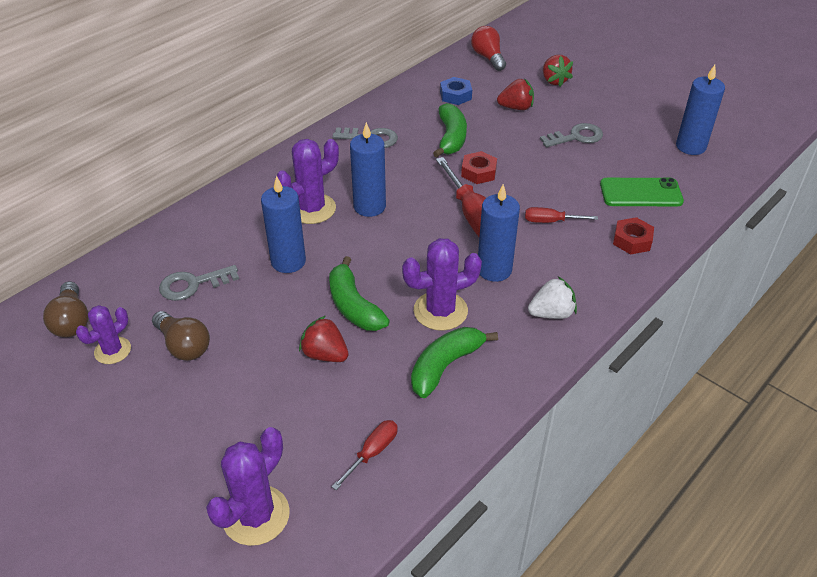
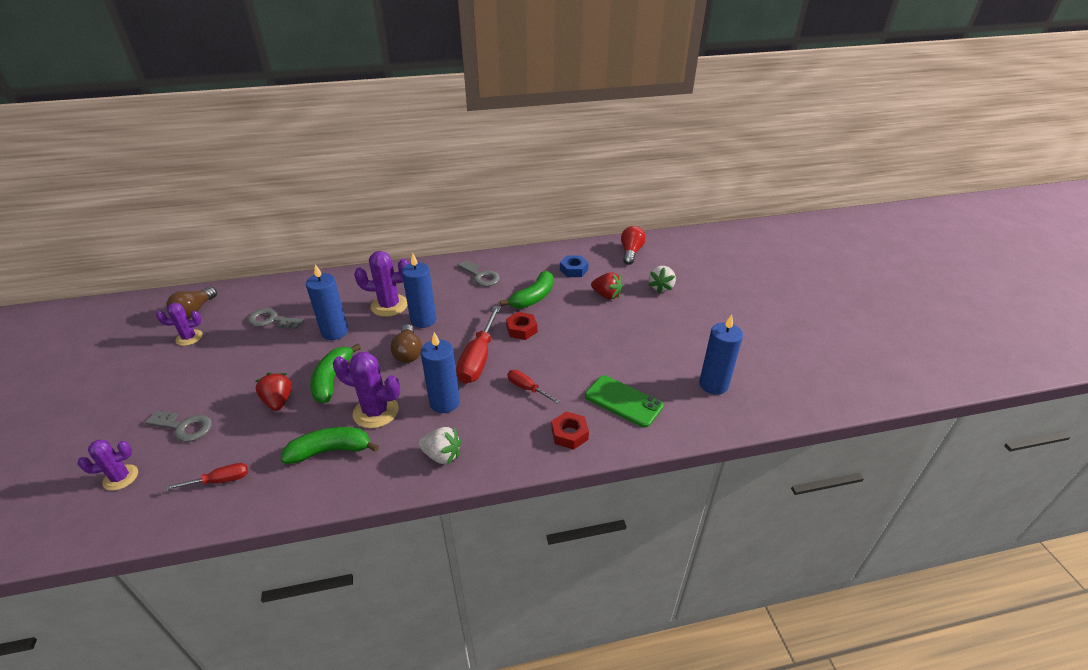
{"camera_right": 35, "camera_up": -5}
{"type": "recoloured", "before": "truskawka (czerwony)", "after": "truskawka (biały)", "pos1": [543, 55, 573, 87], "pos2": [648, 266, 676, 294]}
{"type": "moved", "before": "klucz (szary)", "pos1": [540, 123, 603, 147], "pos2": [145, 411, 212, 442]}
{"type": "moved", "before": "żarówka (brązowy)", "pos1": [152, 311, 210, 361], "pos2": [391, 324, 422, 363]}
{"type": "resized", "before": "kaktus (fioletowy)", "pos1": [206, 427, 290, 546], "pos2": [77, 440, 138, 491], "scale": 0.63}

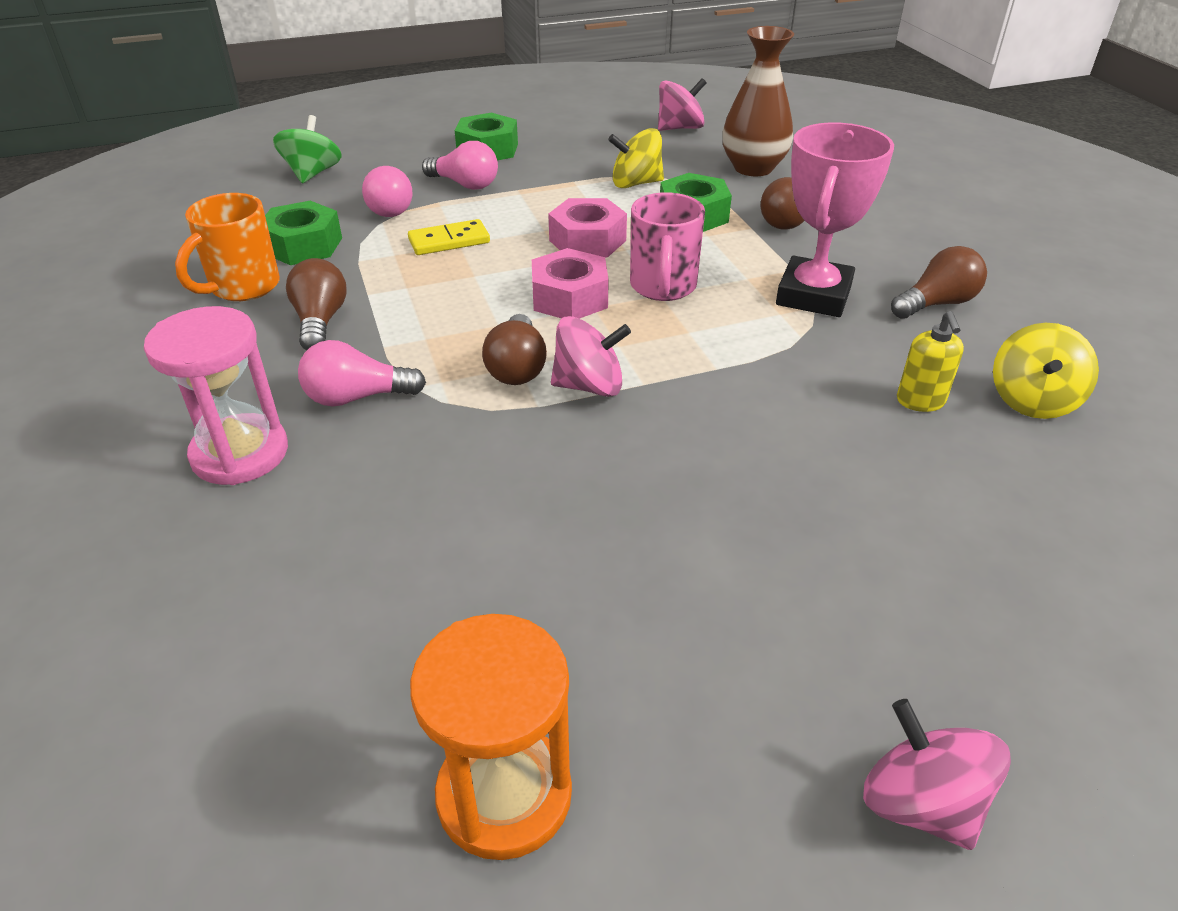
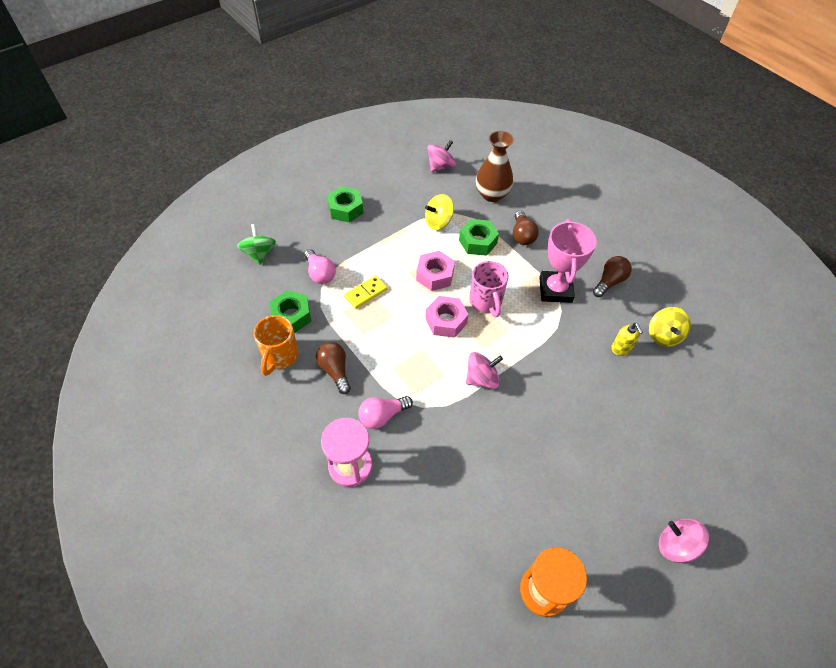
{"camera_right": -20, "camera_up": 15}
{"type": "removed", "before": "żarówka (różowy)", "pos1": [422, 141, 498, 190]}
{"type": "removed", "before": "żarówka (brązowy)", "pos1": [482, 314, 547, 385]}

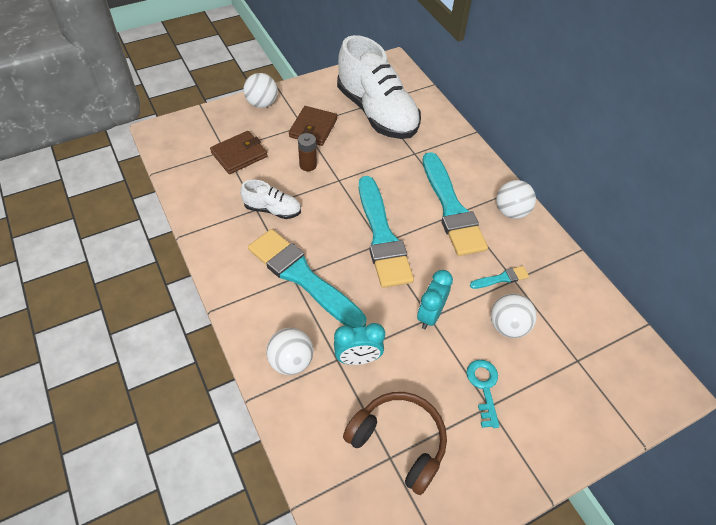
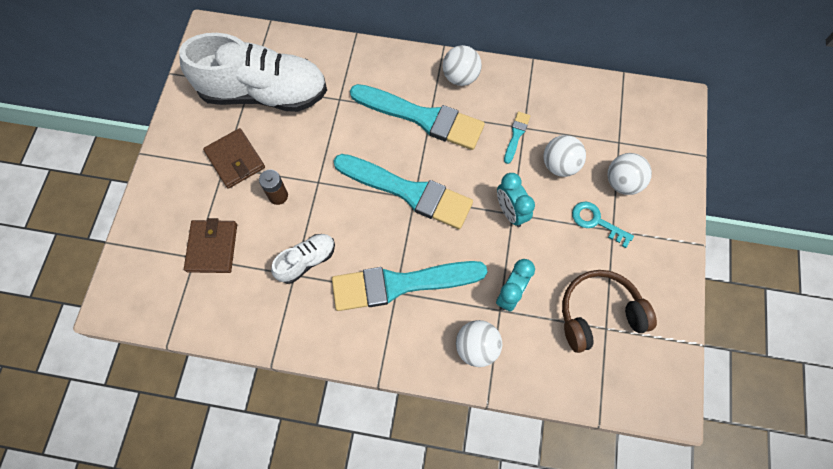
{"camera_right": -50, "camera_up": 15}
{"type": "moved", "before": "piłka (biały)", "pos1": [243, 73, 278, 108], "pos2": [608, 153, 652, 195]}

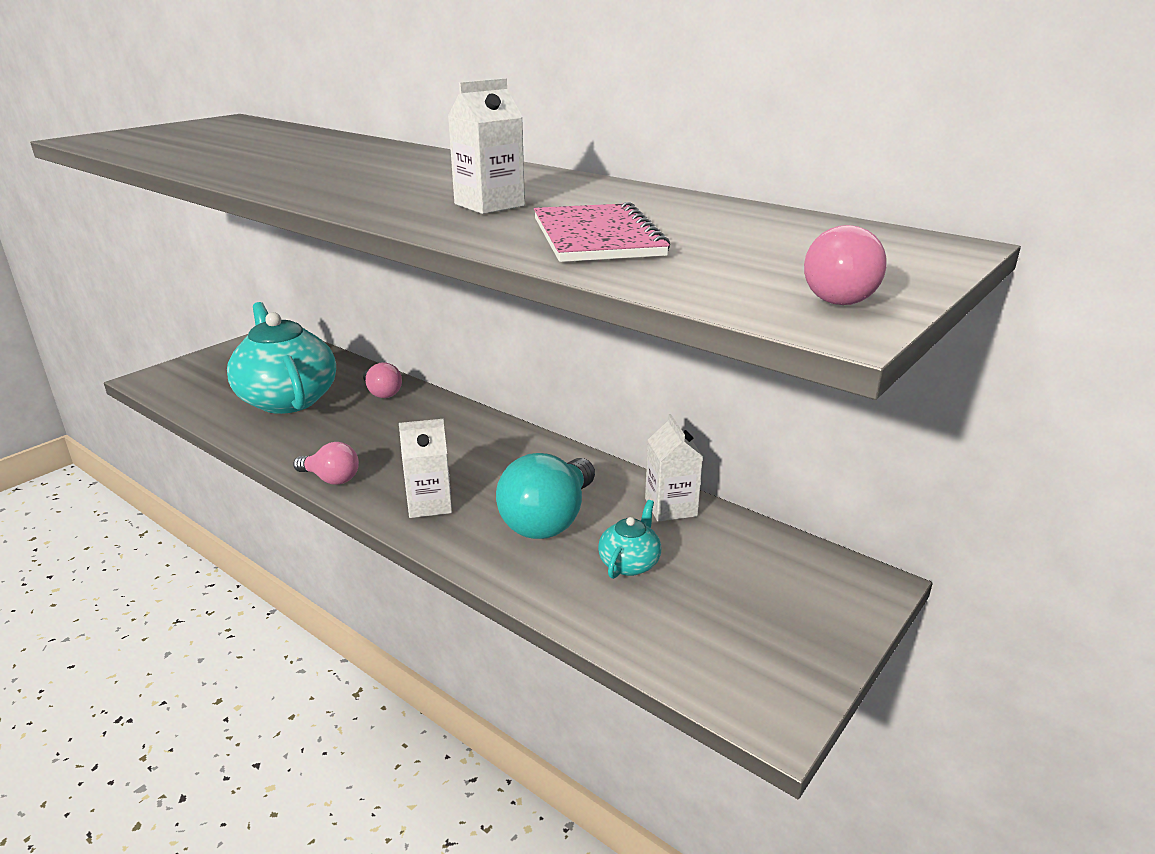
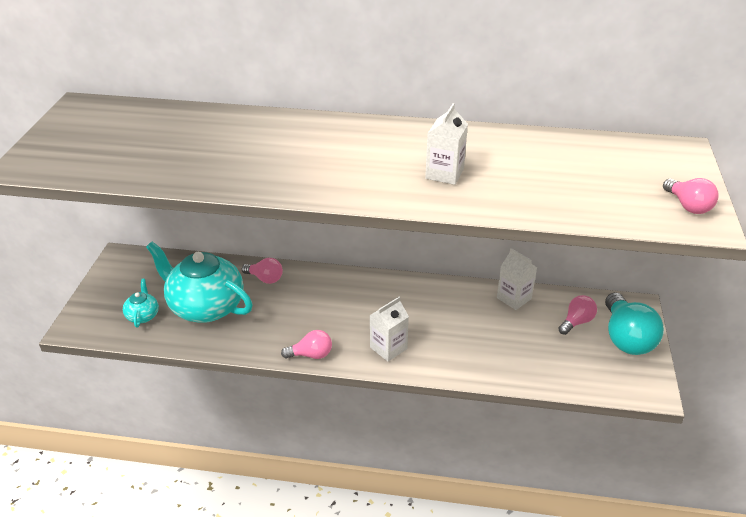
{"camera_right": -30, "camera_up": 10}
{"type": "removed", "before": "zeszyt (różowy)", "pos1": [534, 202, 670, 262]}
{"type": "moved", "before": "żarówka (turkusowy)", "pos1": [496, 453, 595, 539], "pos2": [605, 293, 664, 355]}
{"type": "moved", "before": "imbryk (turkusowy)", "pos1": [598, 500, 661, 579], "pos2": [123, 279, 159, 328]}
{"type": "added", "after": "żarówka (różowy)", "pos2": [558, 295, 597, 335]}

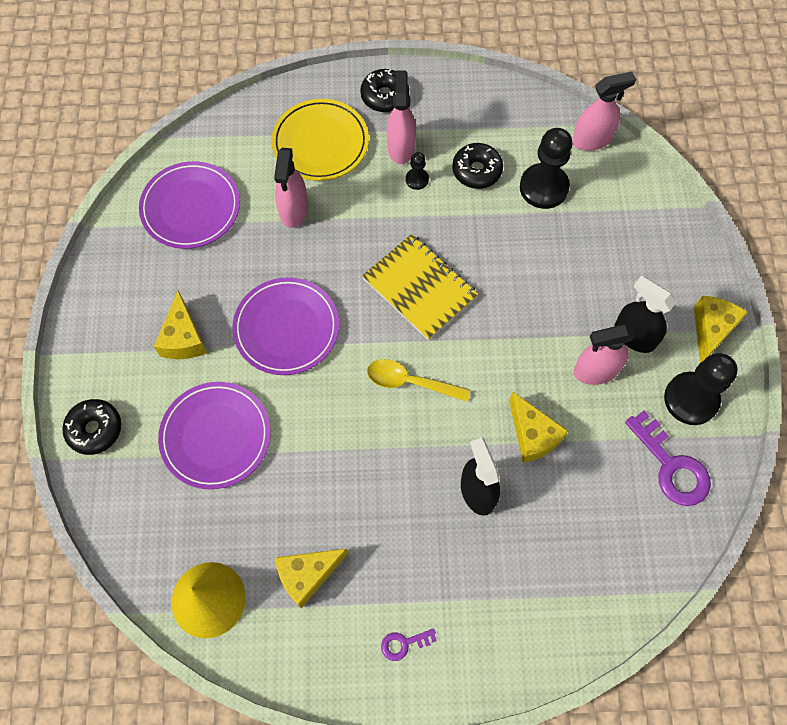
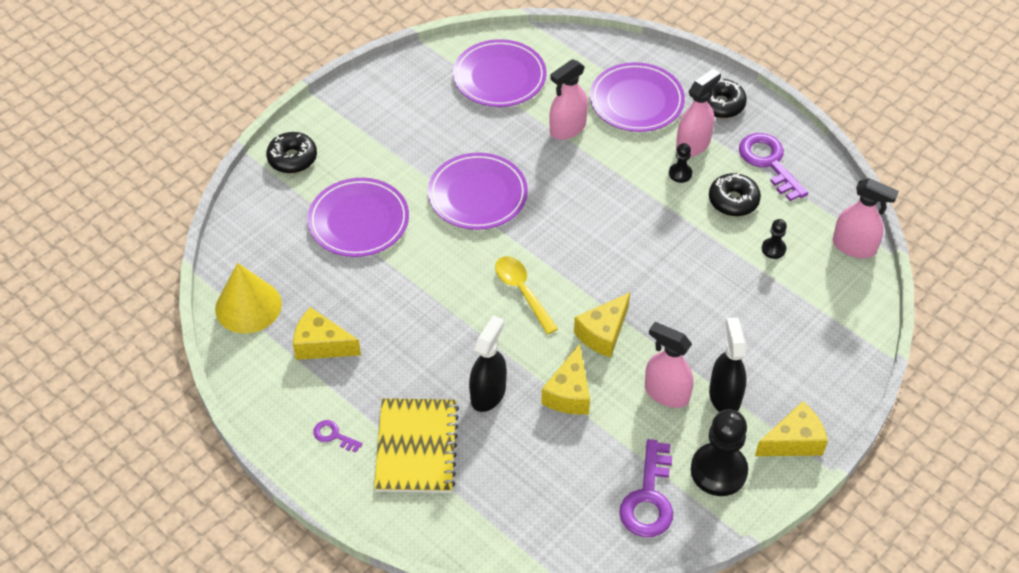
{"camera_right": 45, "camera_up": -15}
{"type": "recoloured", "before": "talerz (żółty)", "after": "talerz (fioletowy)", "pos1": [271, 99, 369, 181], "pos2": [590, 62, 685, 132]}
{"type": "resized", "before": "pionek (czarny)", "pos1": [520, 128, 572, 209], "pos2": [762, 219, 787, 259], "scale": 0.48}
{"type": "moved", "before": "zeszyt (żółty)", "pos1": [362, 234, 478, 340], "pos2": [374, 398, 459, 493]}
{"type": "moved", "before": "ser (żółty)", "pos1": [154, 291, 207, 359], "pos2": [574, 292, 630, 358]}
{"type": "added", "after": "klucz (fioletowy)", "pos2": [739, 133, 808, 201]}

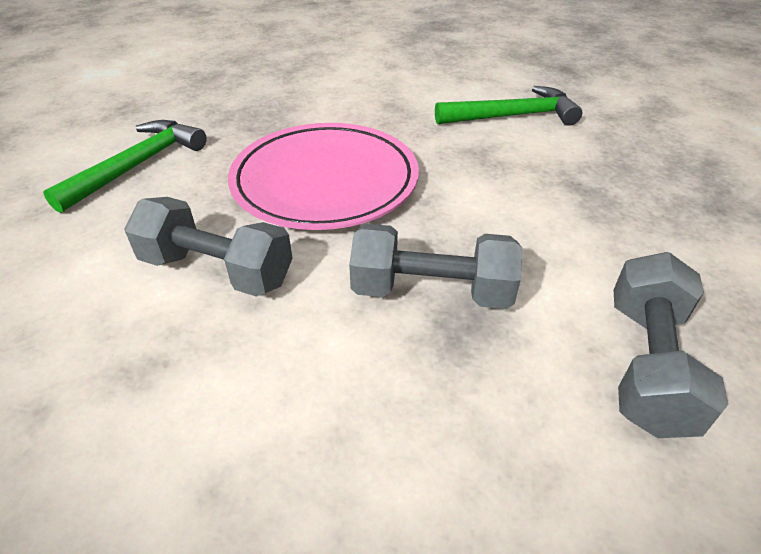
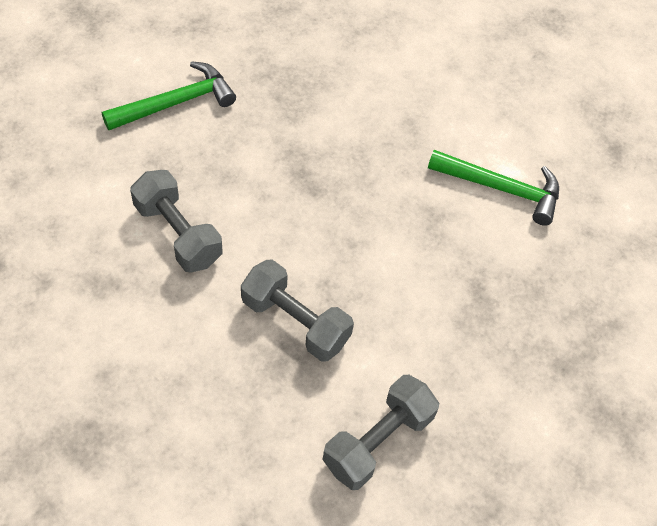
{"camera_right": 25, "camera_up": 15}
{"type": "removed", "before": "talerz (różowy)", "pos1": [228, 123, 419, 230]}

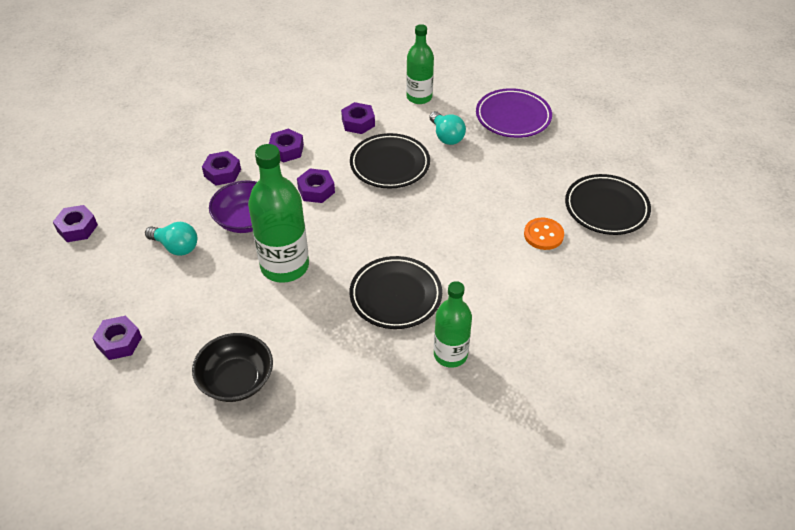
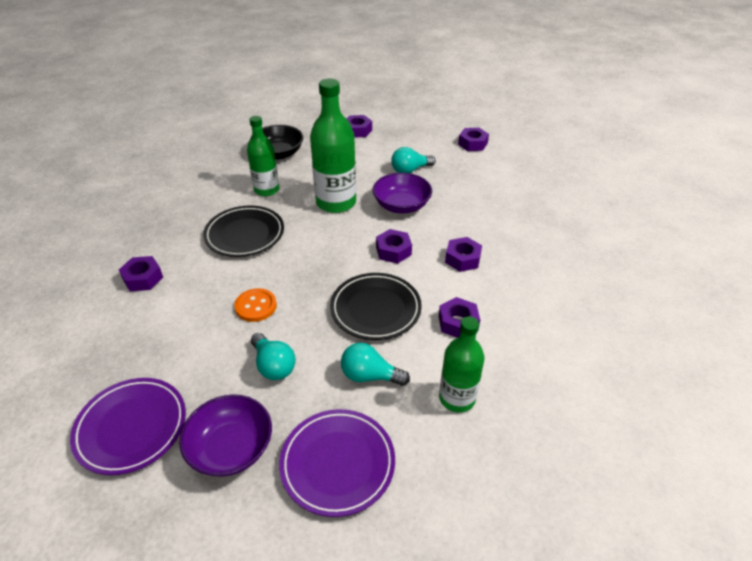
{"camera_right": 130, "camera_up": -5}
{"type": "moved", "before": "nakrętka (fioletowy)", "pos1": [202, 151, 241, 186], "pos2": [119, 256, 163, 291]}
{"type": "recoloured", "before": "talerz (czarny)", "after": "talerz (fioletowy)", "pos1": [565, 174, 651, 235], "pos2": [70, 378, 186, 475]}
{"type": "moved", "before": "guzik (pomarańczowy)", "pos1": [524, 218, 564, 250], "pos2": [234, 288, 277, 322]}
{"type": "moved", "before": "butelka (zielony)", "pos1": [434, 281, 472, 368], "pos2": [247, 116, 279, 196]}
{"type": "added", "after": "żarówka (turkusowy)", "pos2": [251, 333, 296, 380]}
{"type": "added", "after": "miska (fioletowy)", "pos2": [179, 394, 272, 477]}

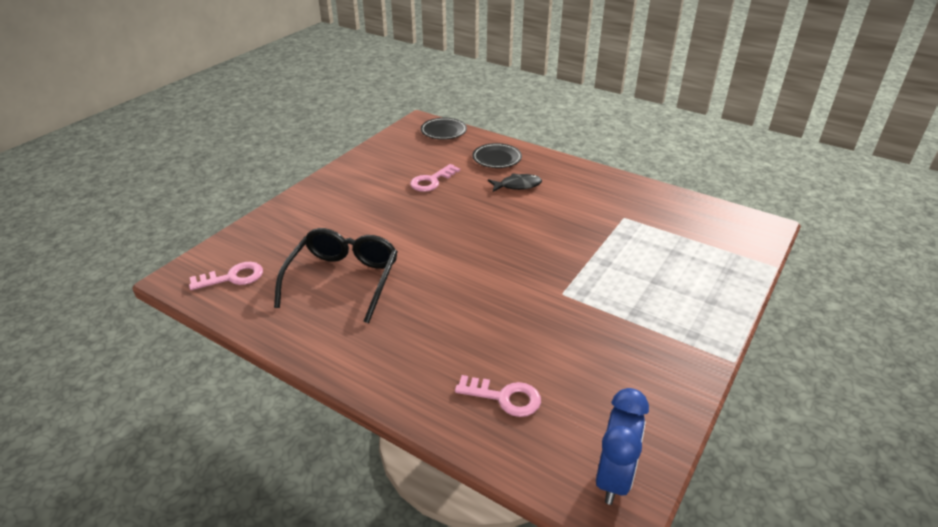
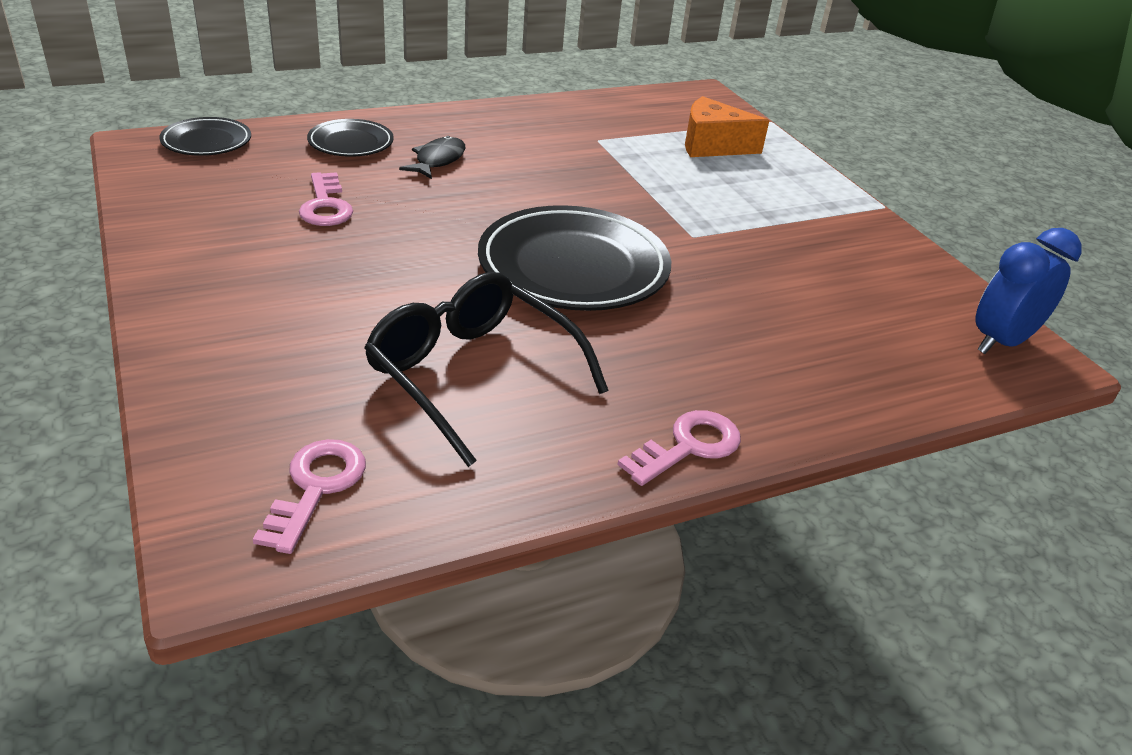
{"camera_right": -60, "camera_up": 0}
{"type": "moved", "before": "klucz (różowy)", "pos1": [455, 375, 541, 417], "pos2": [617, 410, 741, 486]}
{"type": "turned", "before": "budzik (niebieski)", "pos1": [596, 388, 649, 505], "pos2": [975, 228, 1082, 354], "turn": -90}
{"type": "added", "after": "ser (pomarańczowy)", "pos2": [685, 96, 769, 157]}
{"type": "added", "after": "talerz (czarny)", "pos2": [478, 205, 671, 311]}

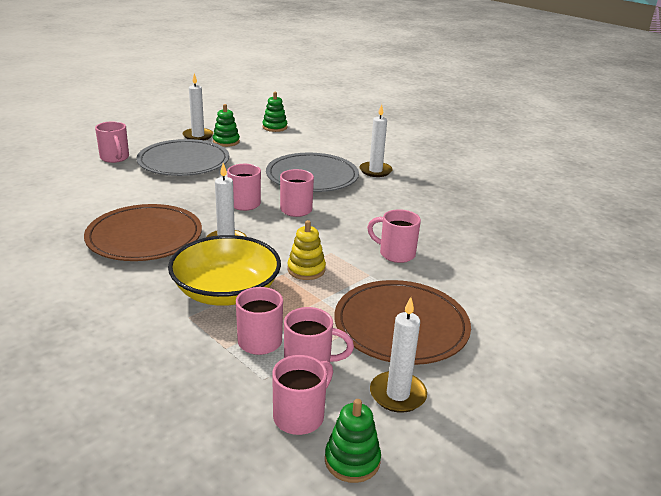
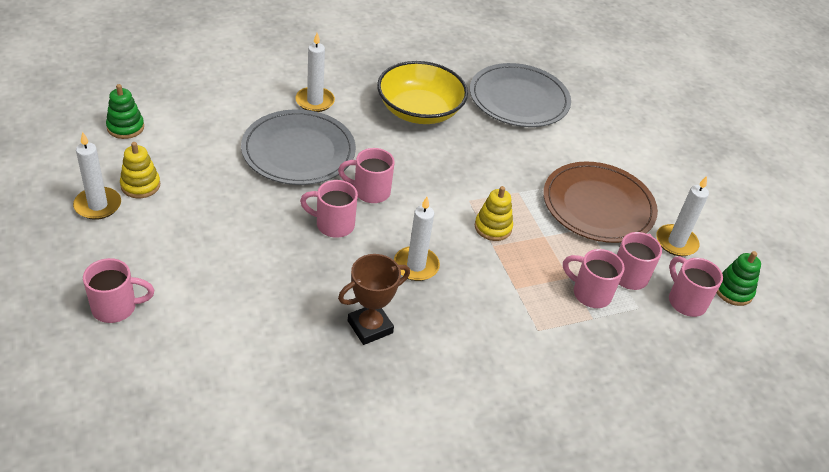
{"camera_right": -70, "camera_up": 15}
{"type": "recoloured", "before": "zabawka nakładanka (zielony)", "after": "zabawka nakładanka (żółty)", "pos1": [213, 104, 240, 147], "pos2": [120, 142, 160, 198]}
{"type": "moved", "before": "talerz (szary)", "pos1": [136, 139, 229, 176], "pos2": [470, 63, 571, 127]}
{"type": "replaced", "before": "talerz (brązowy)", "after": "puchar (brązowy)", "pos1": [84, 204, 202, 261], "pos2": [338, 254, 410, 345]}
{"type": "removed", "before": "kubek (różowy)", "pos1": [367, 209, 421, 263]}
{"type": "moved", "before": "miska (żółty)", "pos1": [168, 235, 281, 306], "pos2": [377, 61, 468, 124]}

